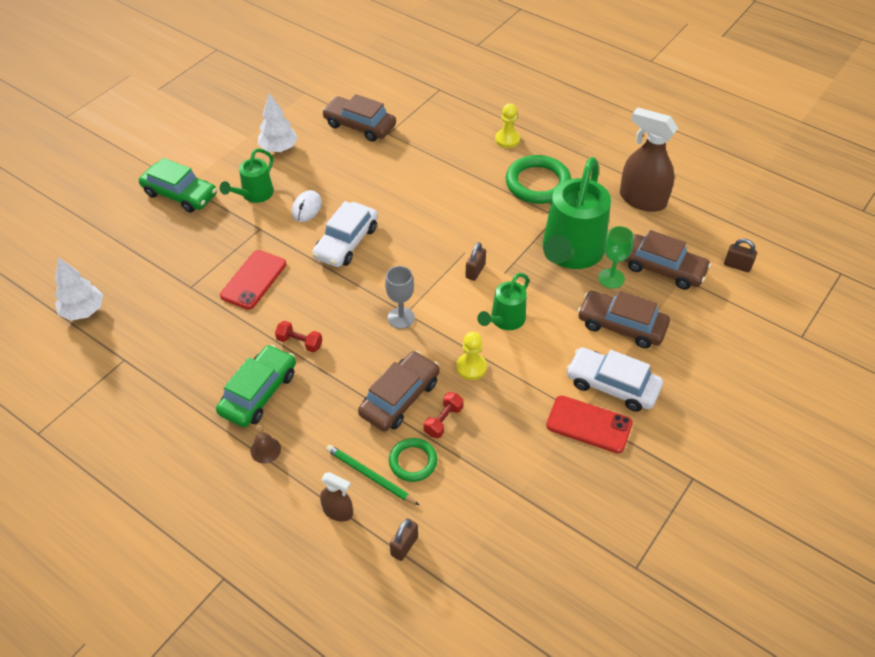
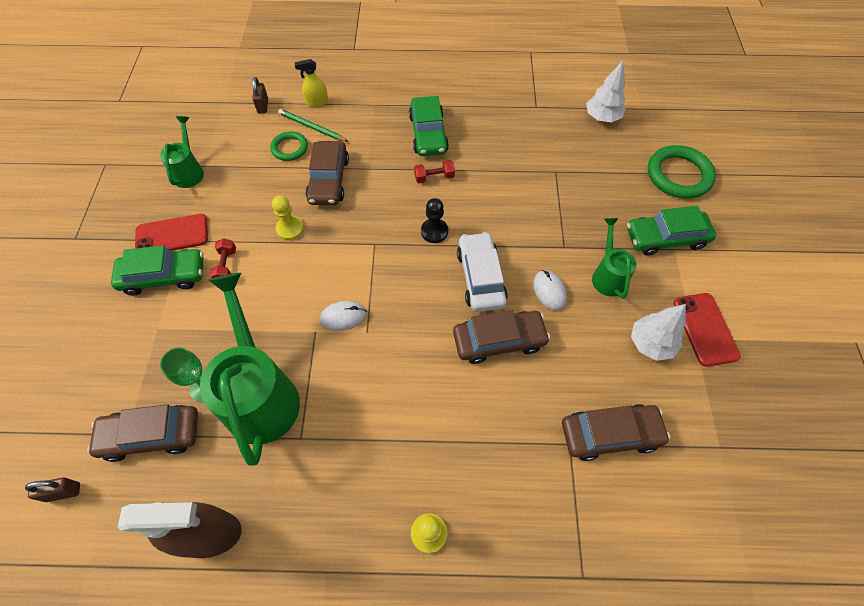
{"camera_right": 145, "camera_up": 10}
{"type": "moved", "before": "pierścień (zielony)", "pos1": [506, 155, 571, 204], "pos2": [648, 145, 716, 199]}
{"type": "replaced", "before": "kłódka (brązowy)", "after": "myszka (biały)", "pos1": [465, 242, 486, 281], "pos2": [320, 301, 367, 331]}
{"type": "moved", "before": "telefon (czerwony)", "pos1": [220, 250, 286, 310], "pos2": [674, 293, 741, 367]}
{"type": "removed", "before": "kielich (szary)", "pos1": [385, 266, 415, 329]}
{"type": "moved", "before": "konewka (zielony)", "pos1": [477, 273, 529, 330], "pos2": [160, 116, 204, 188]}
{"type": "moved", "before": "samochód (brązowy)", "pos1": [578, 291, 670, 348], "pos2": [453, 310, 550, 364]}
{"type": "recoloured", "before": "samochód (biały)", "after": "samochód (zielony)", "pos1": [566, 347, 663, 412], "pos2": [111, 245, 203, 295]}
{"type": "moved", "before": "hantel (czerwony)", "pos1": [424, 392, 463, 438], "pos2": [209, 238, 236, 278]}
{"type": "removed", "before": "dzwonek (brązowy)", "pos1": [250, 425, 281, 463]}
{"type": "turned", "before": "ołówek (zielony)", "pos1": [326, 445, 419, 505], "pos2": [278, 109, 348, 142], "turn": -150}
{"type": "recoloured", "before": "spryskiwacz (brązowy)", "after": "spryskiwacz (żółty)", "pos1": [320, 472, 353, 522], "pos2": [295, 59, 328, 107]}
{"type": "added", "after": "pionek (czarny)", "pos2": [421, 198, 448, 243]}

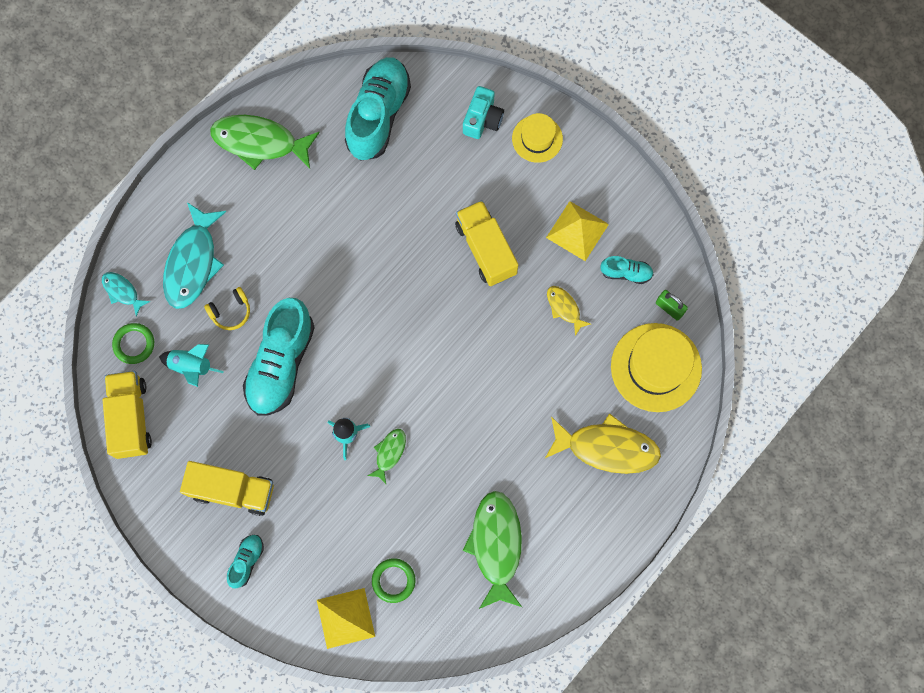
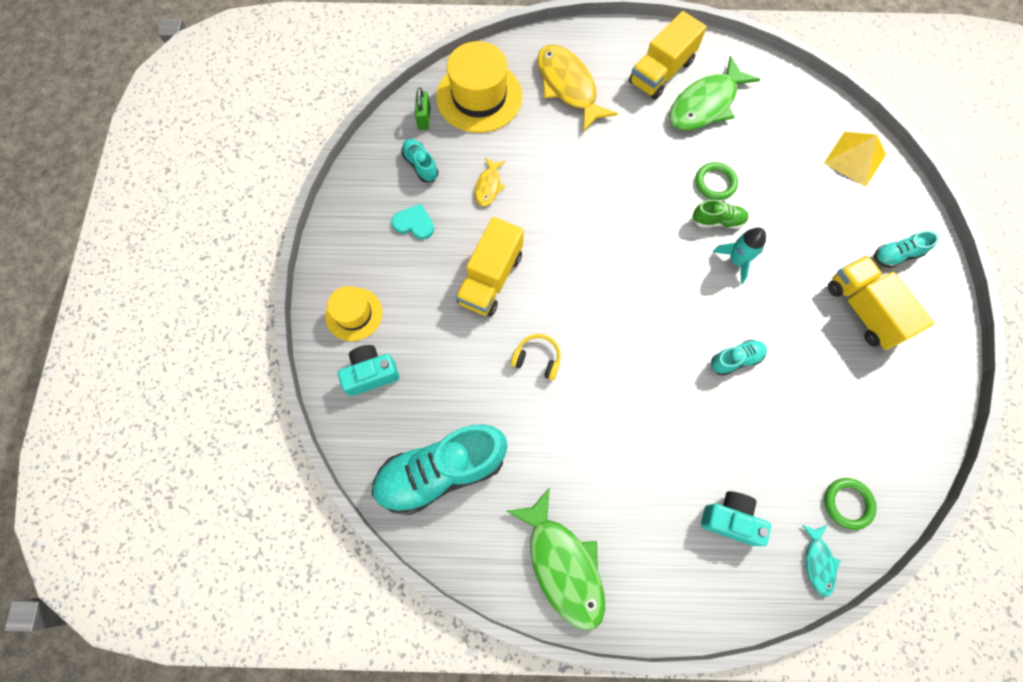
{"camera_right": -130, "camera_up": -5}
{"type": "replaced", "before": "piramida (żółty)", "after": "serce (turkusowy)", "pos1": [546, 201, 609, 261], "pos2": [391, 204, 434, 239]}
{"type": "replaced", "before": "ryba (turkusowy)", "after": "aparat fotograficzny (turkusowy)", "pos1": [163, 202, 227, 309], "pos2": [701, 491, 771, 546]}
{"type": "moved", "before": "słuchawki (żółty)", "pos1": [204, 287, 250, 330], "pos2": [511, 334, 561, 380]}
{"type": "resized", "before": "but (turkusowy)", "pos1": [243, 298, 315, 416], "pos2": [711, 339, 767, 376], "scale": 0.46}
{"type": "removed", "before": "rakieta (turkusowy)", "pos1": [159, 344, 224, 387]}
{"type": "moved", "before": "ciężarówka (żółty)", "pos1": [103, 371, 152, 459], "pos2": [629, 11, 707, 100]}
{"type": "replaced", "before": "ryba (zielony)", "after": "but (zielony)", "pos1": [368, 429, 406, 484], "pos2": [693, 200, 749, 229]}
{"type": "moved", "before": "pierścień (zielony)", "pos1": [372, 558, 415, 603], "pos2": [695, 162, 738, 200]}

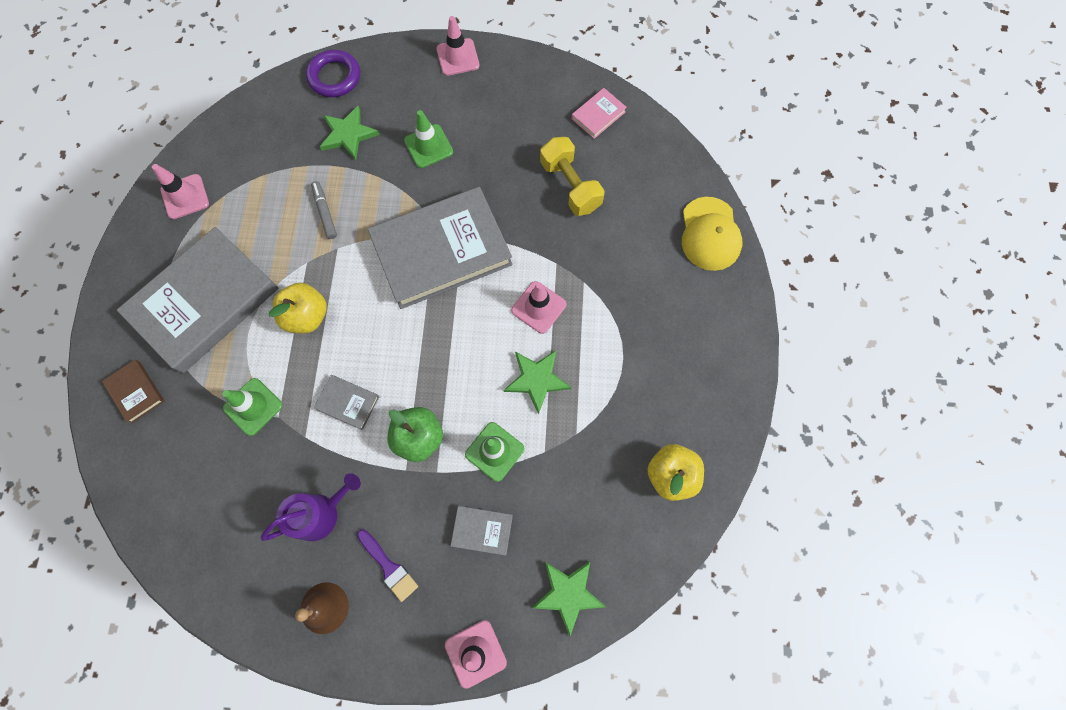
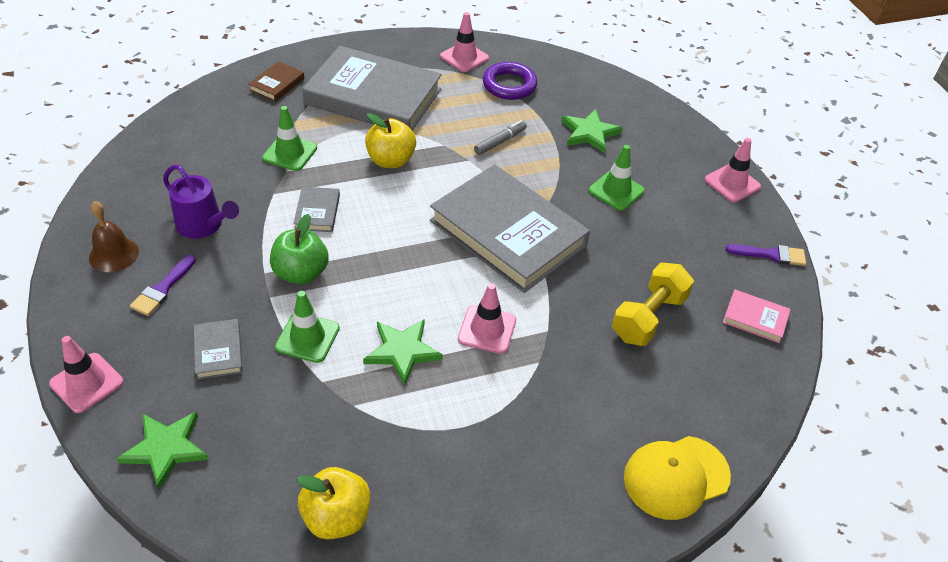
{"camera_right": 65, "camera_up": -25}
{"type": "moved", "before": "pierścień (fioletowy)", "pos1": [306, 50, 360, 97], "pos2": [483, 62, 537, 100]}
{"type": "added", "after": "pędzel (fioletowy)", "pos2": [726, 244, 806, 266]}

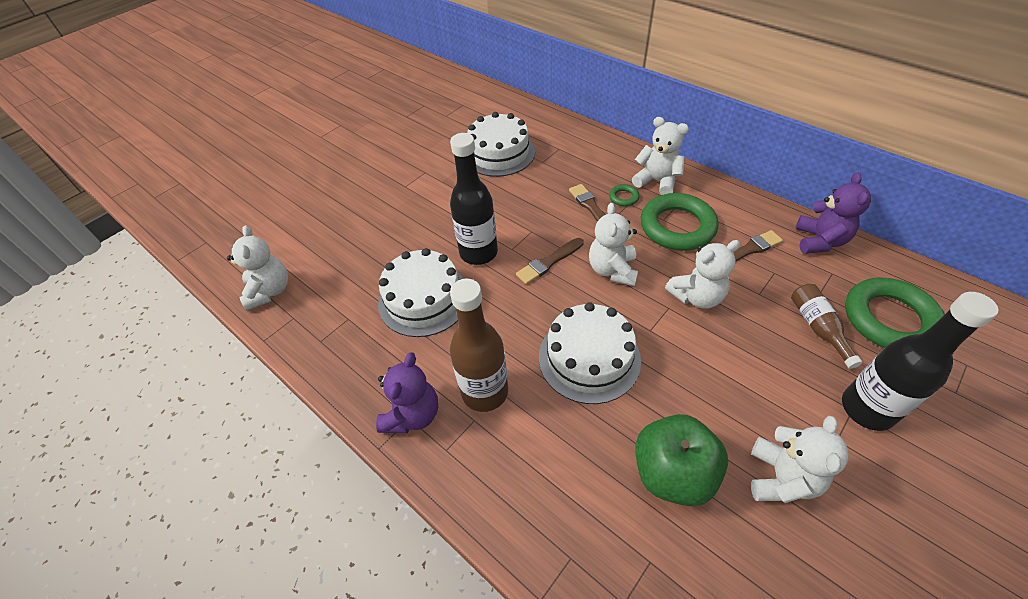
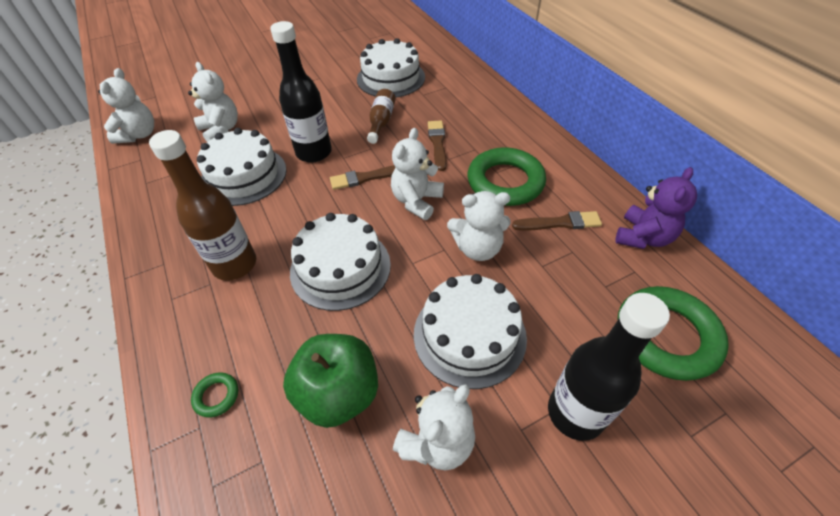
{"camera_right": 20, "camera_up": 0}
{"type": "moved", "before": "miś (biały)", "pos1": [632, 117, 689, 195], "pos2": [188, 62, 238, 142]}
{"type": "moved", "before": "pierścień (zielony)", "pos1": [609, 184, 639, 206], "pos2": [191, 372, 238, 417]}
{"type": "moved", "before": "butelka (brązowy)", "pos1": [791, 284, 863, 369], "pos2": [367, 89, 396, 144]}
{"type": "removed", "before": "miś (fioletowy)", "pos1": [376, 352, 438, 433]}
{"type": "added", "after": "tort (biały)", "pos2": [414, 274, 527, 389]}

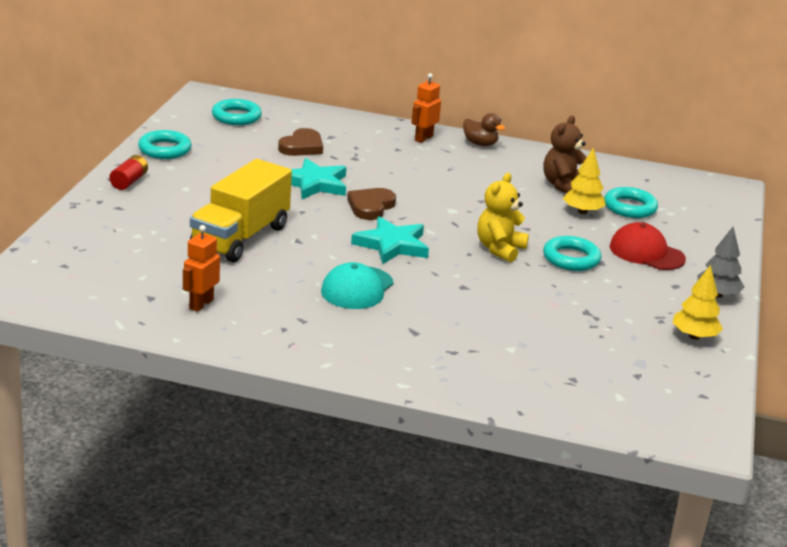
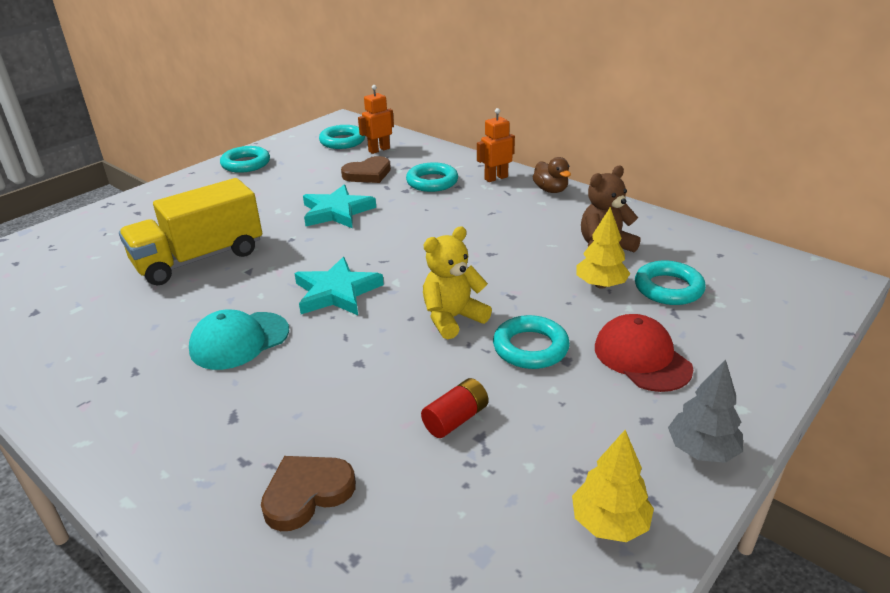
{"camera_right": 30, "camera_up": 5}
{"type": "moved", "before": "bateria (czerwony)", "pos1": [109, 155, 148, 190], "pos2": [421, 378, 489, 438]}
{"type": "moved", "before": "serce (brązowy)", "pos1": [347, 188, 396, 220], "pos2": [261, 456, 356, 531]}
{"type": "moved", "before": "robot (pomarańczowy)", "pos1": [183, 225, 220, 312], "pos2": [358, 85, 394, 154]}
{"type": "added", "after": "pierścień (turkusowy)", "pos2": [406, 162, 458, 192]}

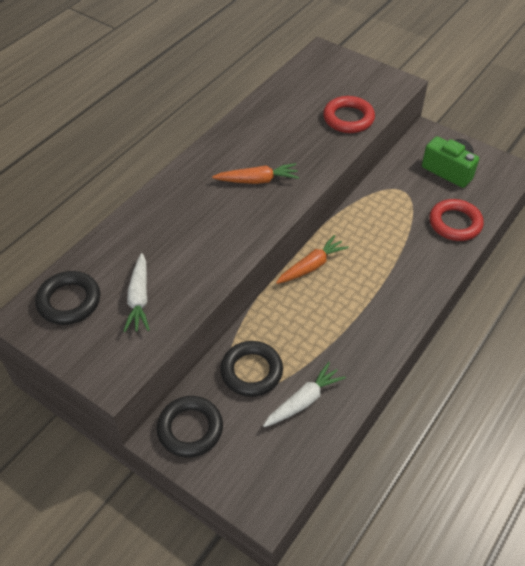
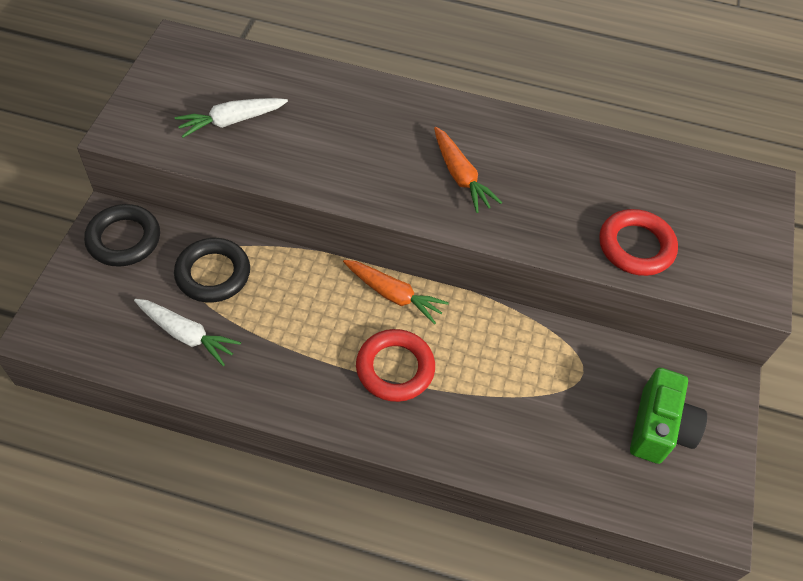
{"camera_right": 65, "camera_up": 5}
{"type": "moved", "before": "pierścień (czerwony)", "pos1": [429, 199, 484, 241], "pos2": [356, 329, 435, 402]}
{"type": "removed", "before": "pierścień (czarny)", "pos1": [35, 271, 100, 325]}

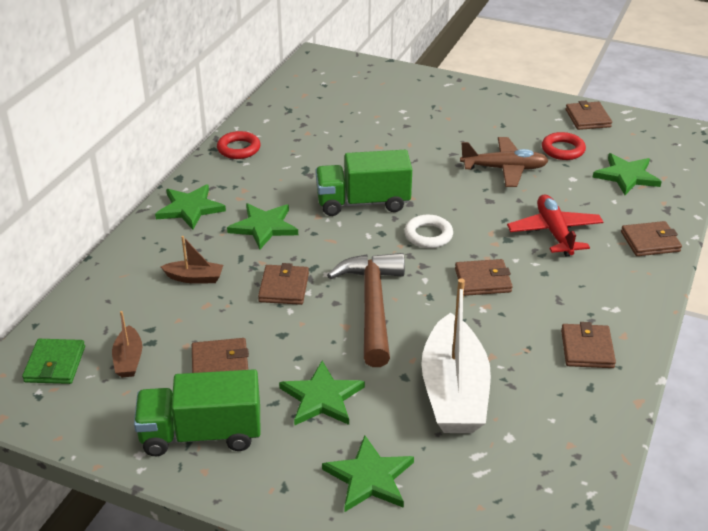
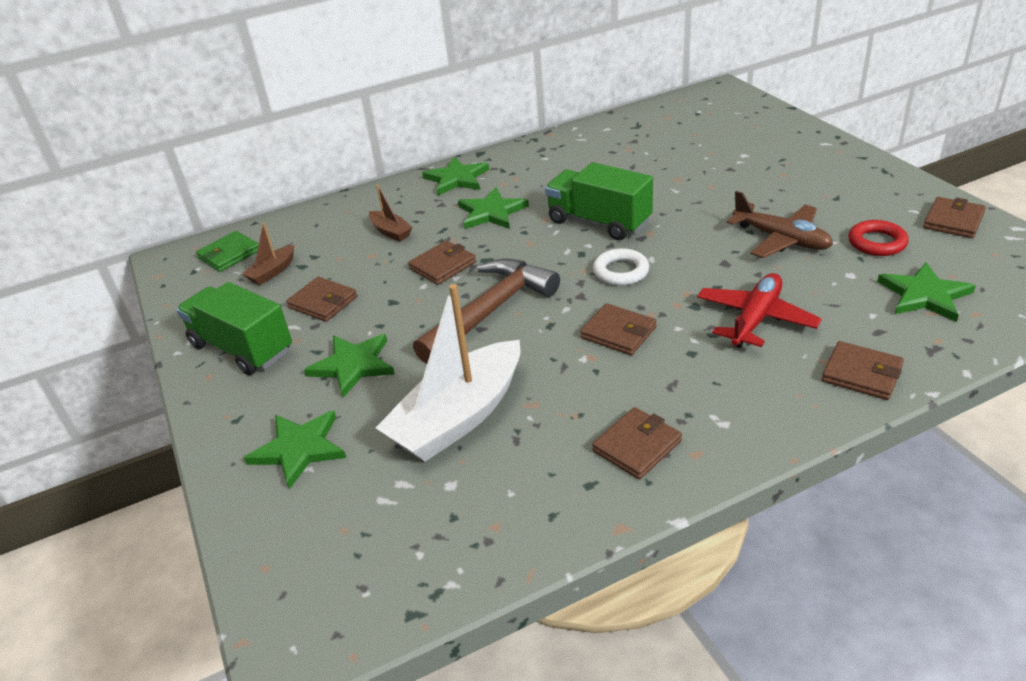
{"camera_right": 45, "camera_up": 0}
{"type": "removed", "before": "pierścień (czerwony)", "pos1": [217, 131, 261, 159]}

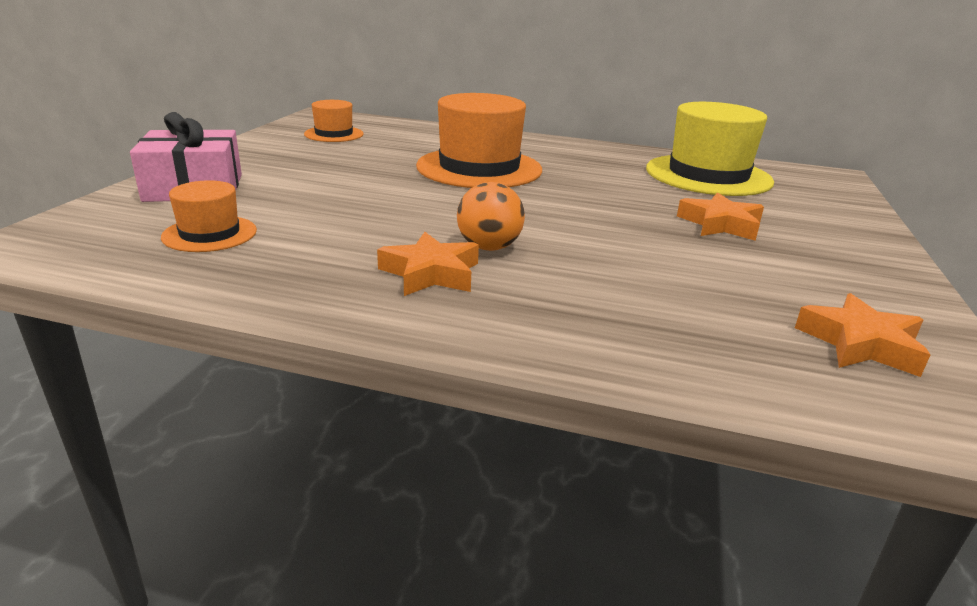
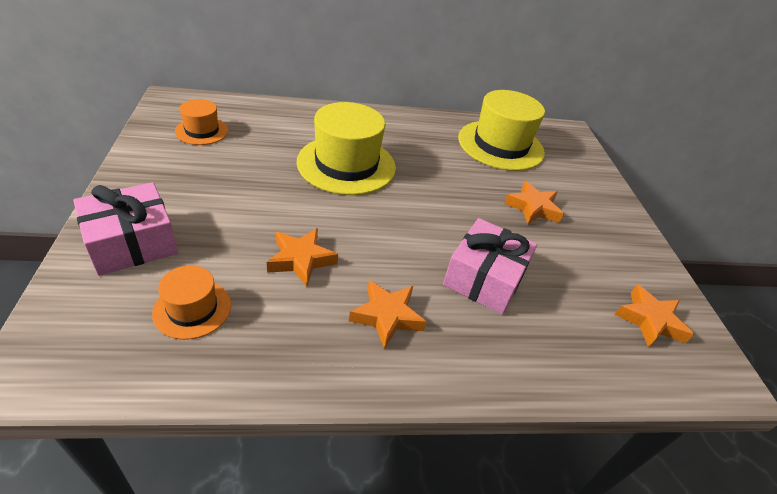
{"camera_right": -25, "camera_up": 15}
{"type": "recoloured", "before": "kapelusz (pomarańczowy)", "after": "kapelusz (żółty)", "pos1": [416, 93, 542, 188], "pos2": [297, 102, 396, 195]}
{"type": "removed", "before": "piłka (pomarańczowy)", "pos1": [457, 182, 525, 251]}
{"type": "added", "after": "prezent (różowy)", "pos2": [443, 218, 537, 314]}
{"type": "added", "after": "gwiazda (pomarańczowy)", "pos2": [267, 228, 338, 287]}

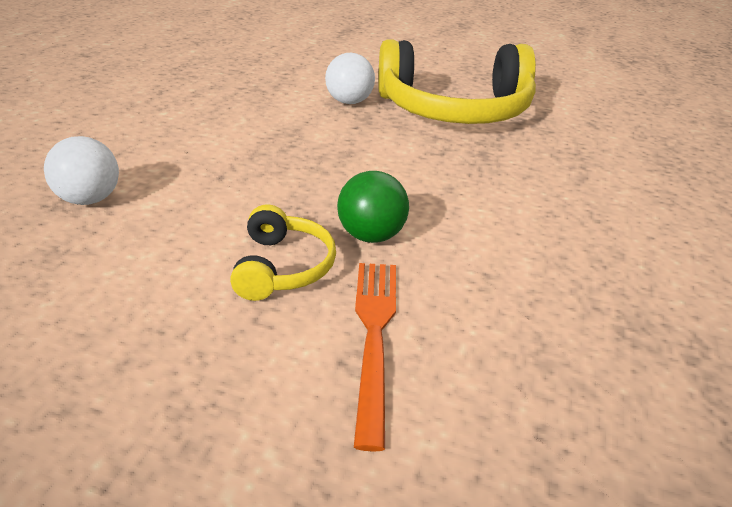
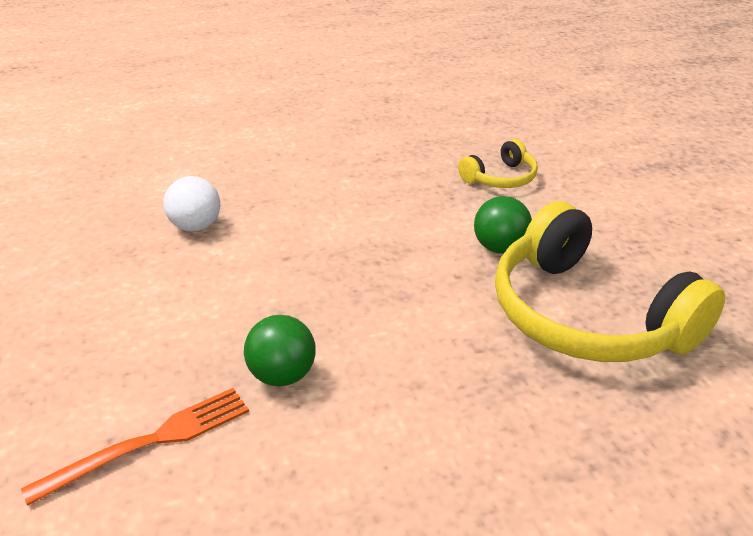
{"camera_right": 55, "camera_up": 0}
{"type": "recoloured", "before": "piłka (biały)", "after": "piłka (zielony)", "pos1": [325, 53, 375, 104], "pos2": [474, 196, 532, 254]}
{"type": "moved", "before": "słuchawki (żółty)", "pos1": [230, 204, 336, 301], "pos2": [458, 139, 538, 188]}

